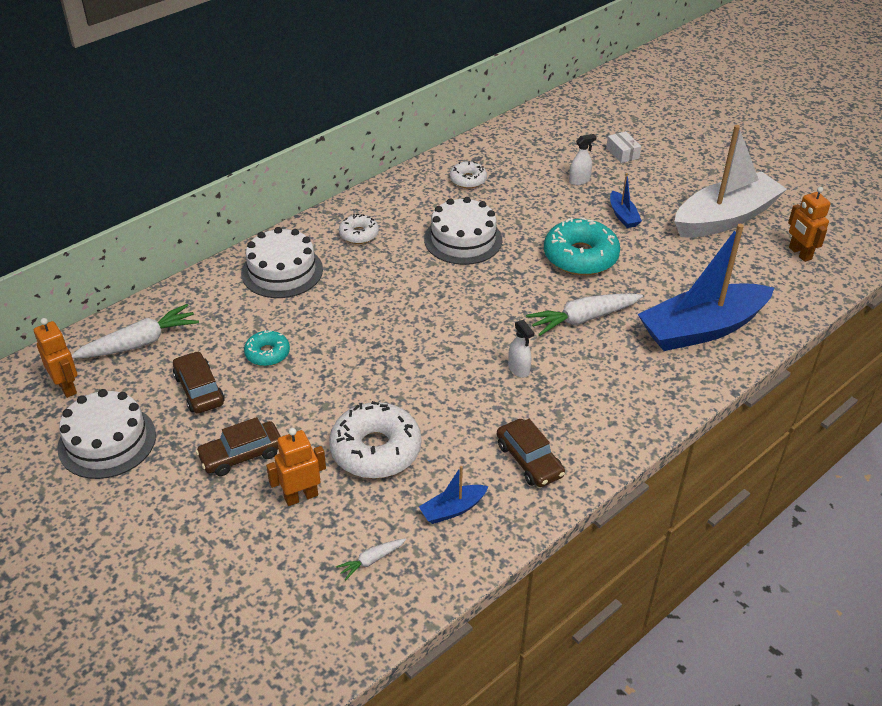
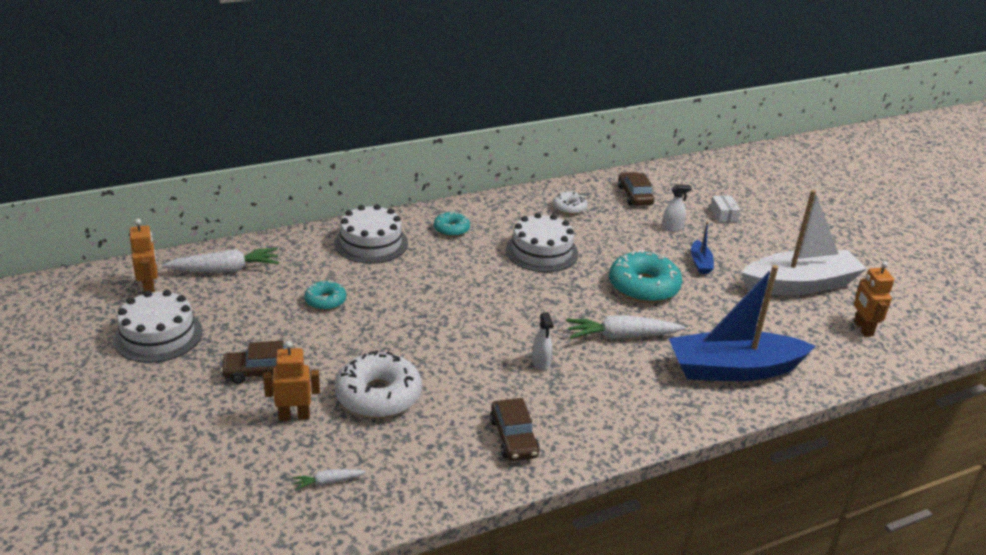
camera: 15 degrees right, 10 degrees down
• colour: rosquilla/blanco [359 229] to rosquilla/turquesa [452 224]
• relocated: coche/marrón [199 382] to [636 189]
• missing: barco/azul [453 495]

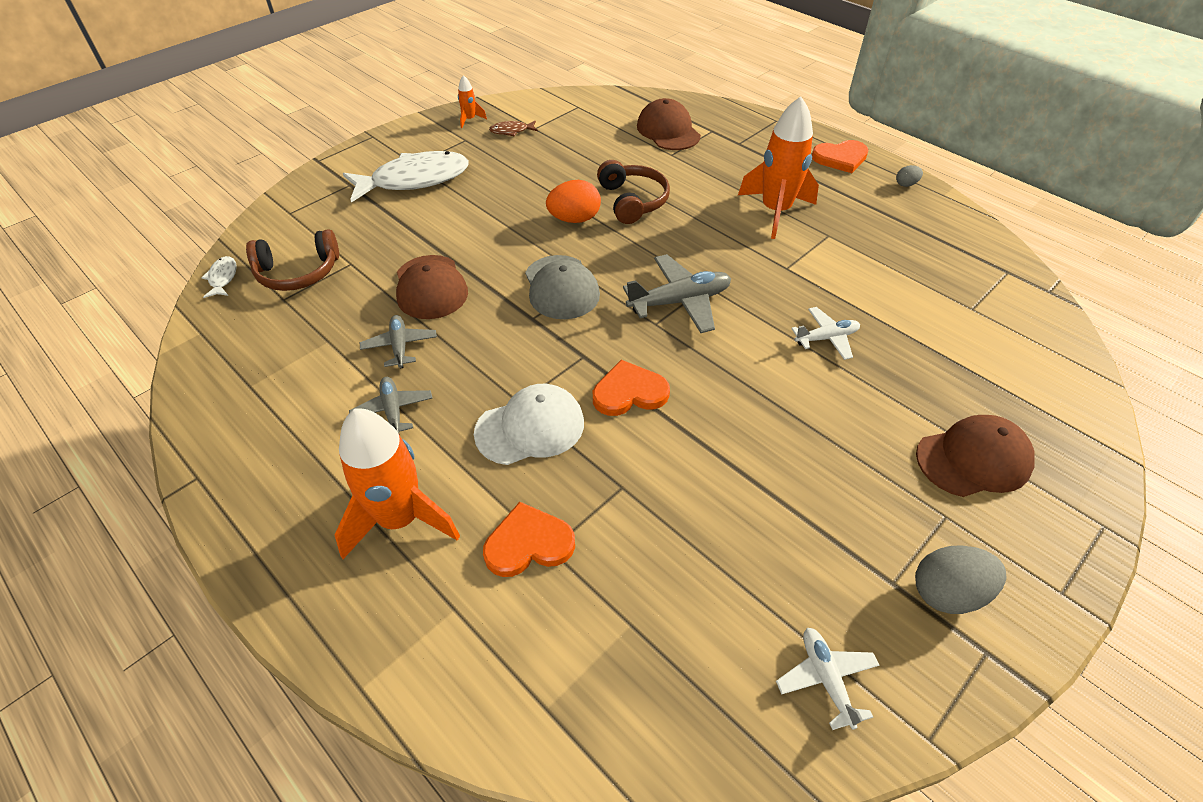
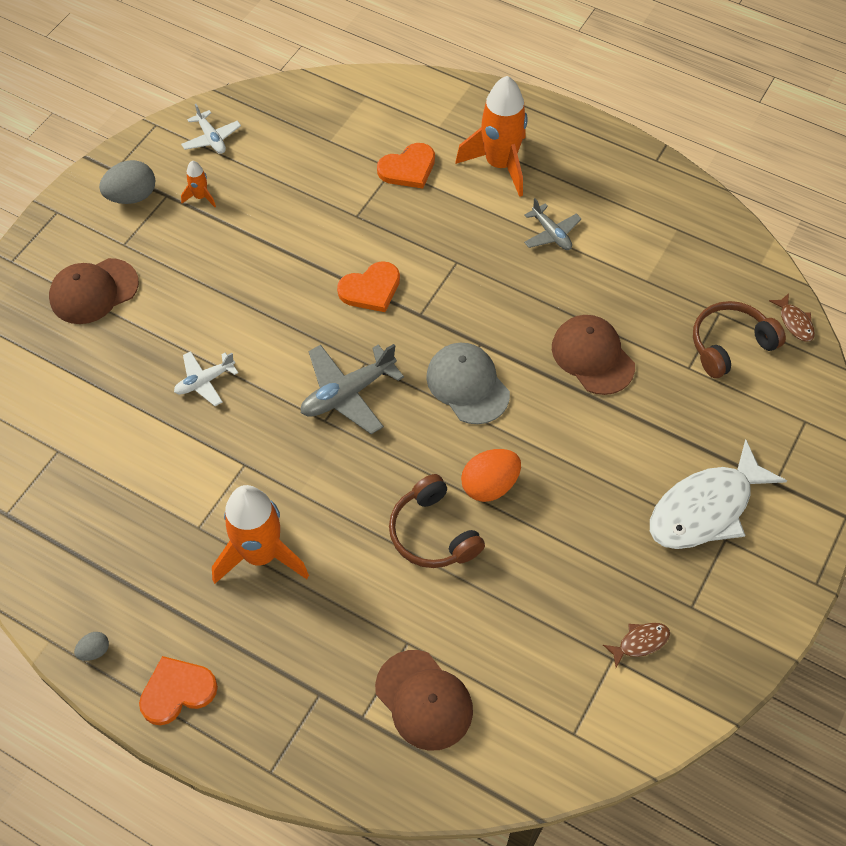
camera: 165 degrees right, 10 degrees up
• relocated: cohete/naranja [472 101] to [198 184]
• colour: pez/blanco [219 277] to pez/marrón [792 317]
• missing: avión/gris [398 342]
• missing: gorra/blanco [529 424]

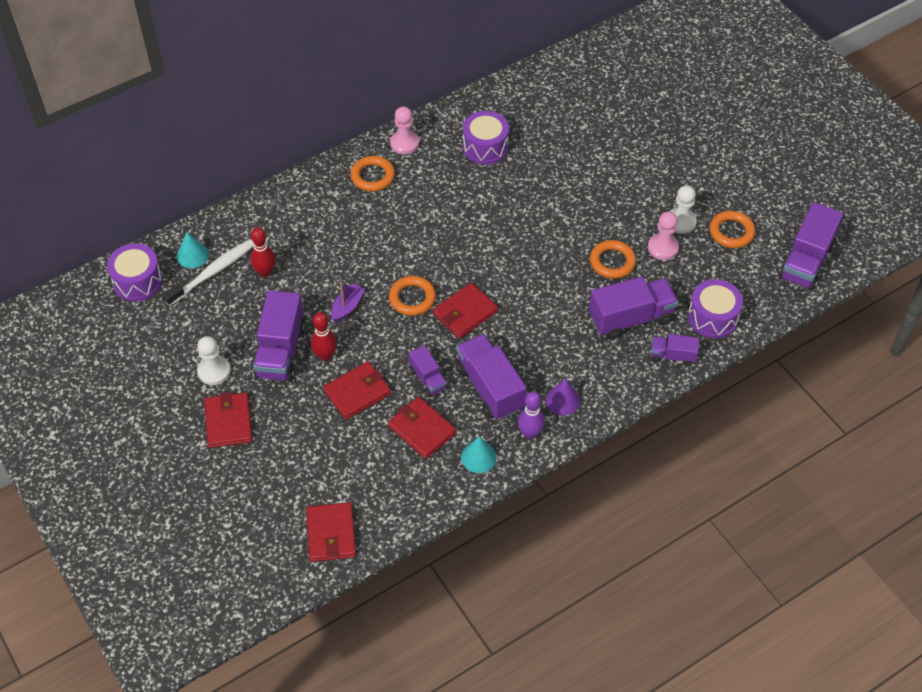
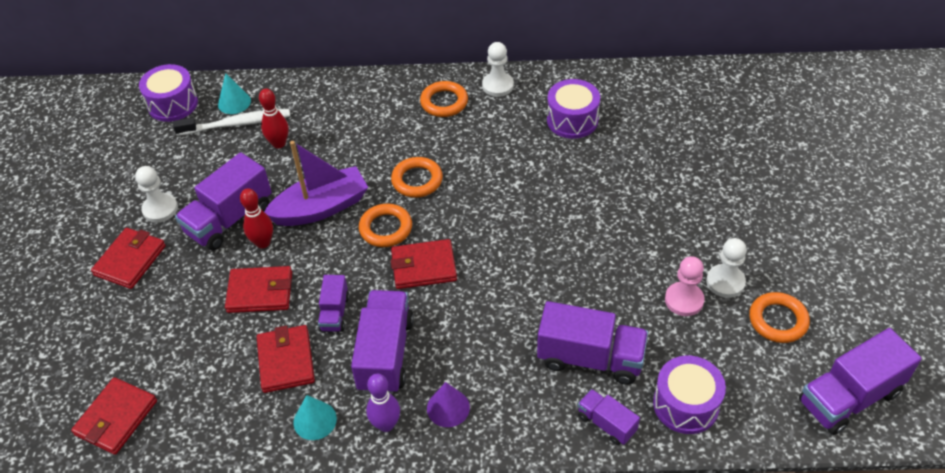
camera: 35 degrees right, 5 degrees down
• colour: peón/rosa [404 130] to peón/blanco [498 69]
• relocated: anillo/naranja [613 259] to [417 177]
• size: barco/morado [348 302] = [316 183] x1.97

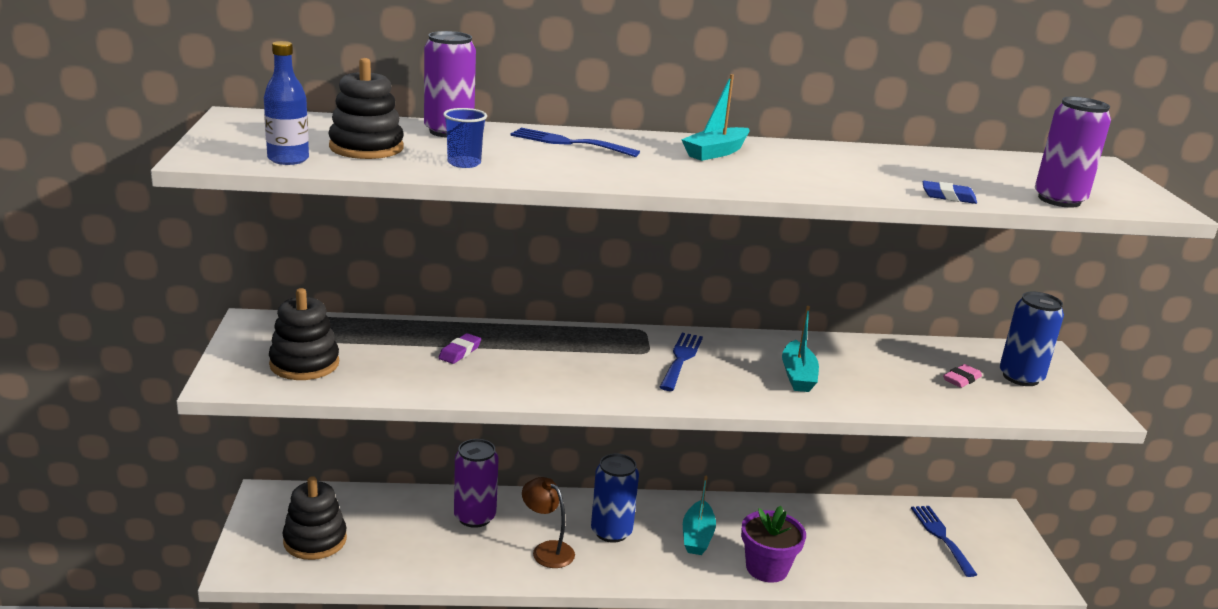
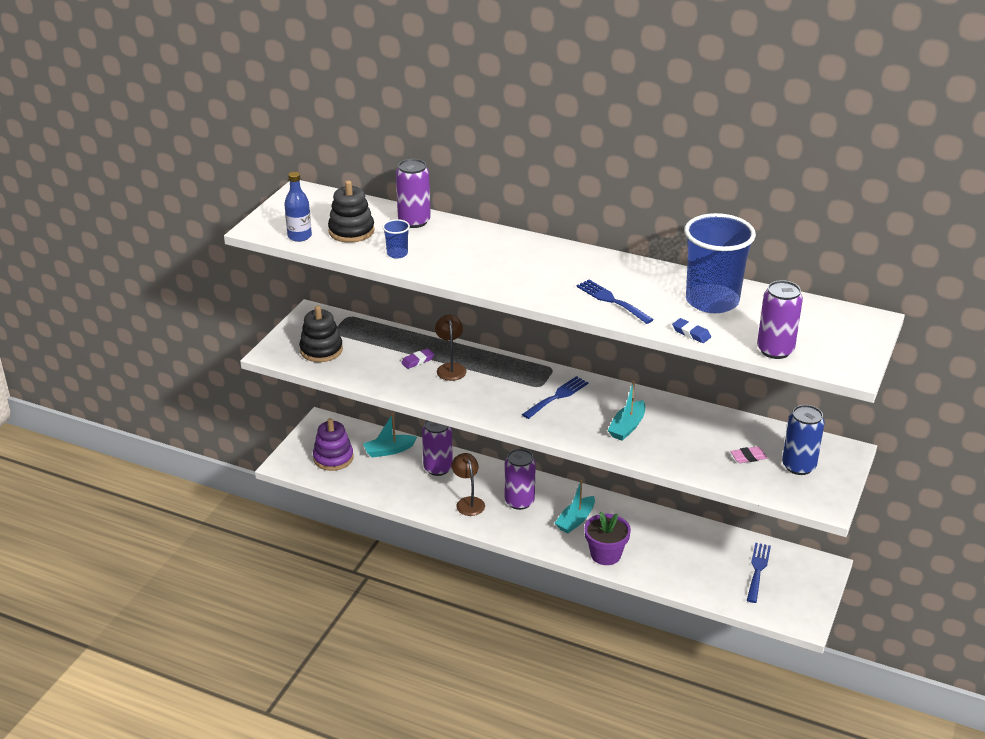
camera: 30 degrees right, 10 degrees up
• relocated: barco/turquesa [715 117] to [390 435]
• relocated: tenedor/azul [575 142] to [615 302]
• colour: lata/azul [615 498] to lata/morado [520 479]
• colour: juguete apilable/negro [315 518] to juguete apilable/morado [333 444]
• appeared: vaso/azul [720 263]
• appeared: lámpara/marrón [451 348]

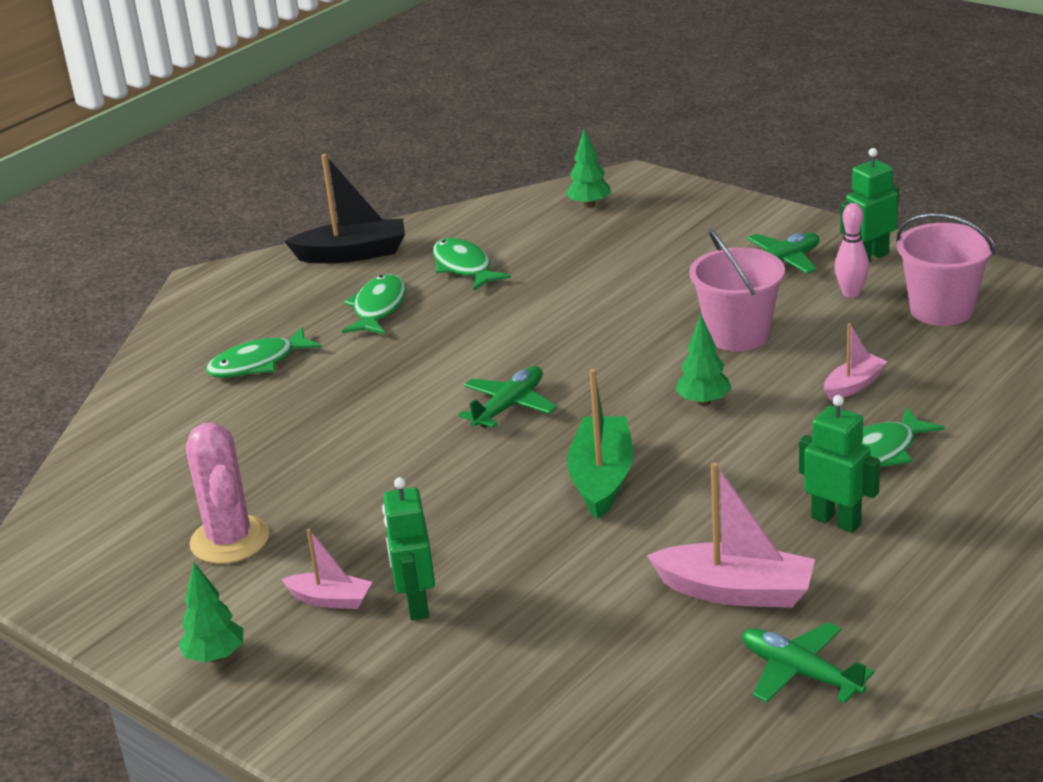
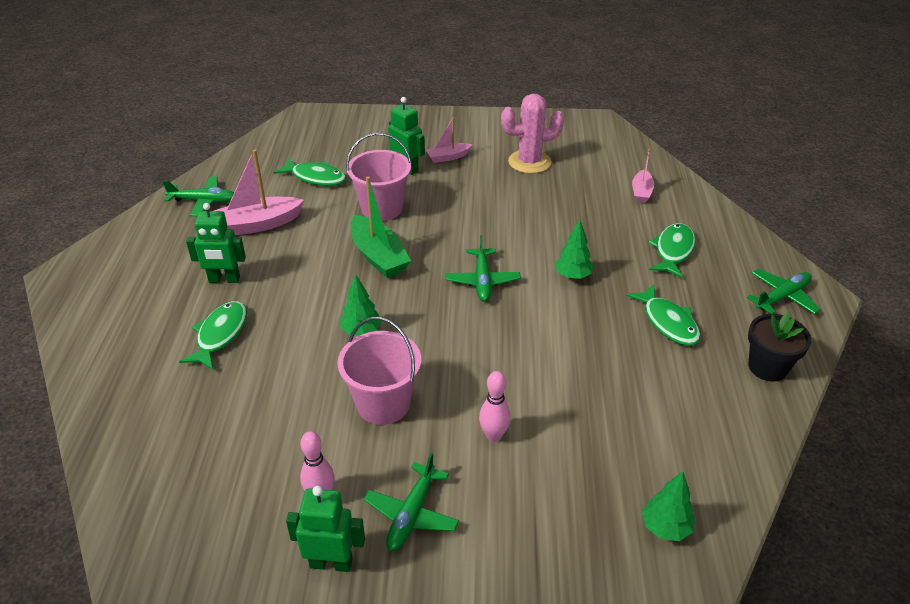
camera: 140 degrees right, 10 degrees up
• spun: robot/verde [869 205] = [325 529] 105 degrees counterclockwise
• exchanged: barco/negro [344 208] to maceta/negro [779 347]
• relocated: balde/rosa [945 269] to [379 177]
• relocated: pez/verde [472 264] to [309 172]
• relocated: barco/rosa [856 361] to [643 176]
• spun: cactus/rosa [227 493] = [532 134] 45 degrees counterclockwise
• relocated: árbol/verde [210 613] to [574 249]
• appeared: avión/verde [784 291]
• appeared: bolo/rosa [495 406]

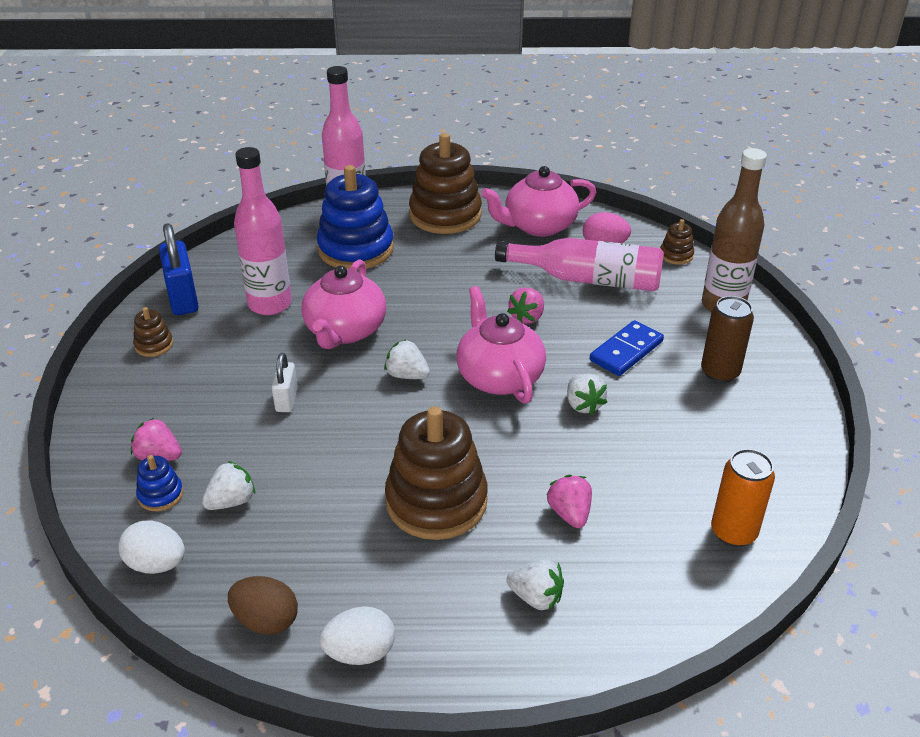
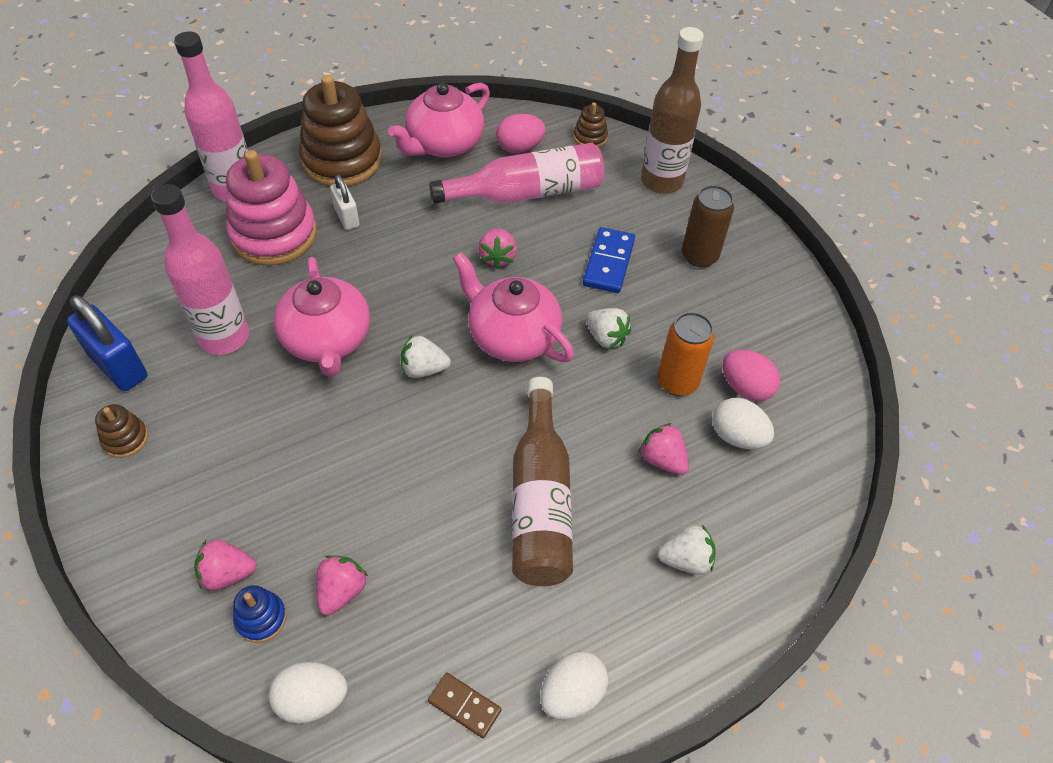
camera: 30 degrees left, 15 degrees up
• colour: juguete apilable/azul [355 217] to juguete apilable/rosa [271 208]
• relocated: candado/blanco [285 382] to [344 202]
• exchanged: juguete apilable/marrón [436 473] to botella/marrón [542 481]
• relocated: lata/naranja [743 498] to [686 354]
• colour: fresa/blanco [228 485] to fresa/rosa [342 585]
• exchanged: huevo/marrón [263 605] to ficha de dominó/marrón [464 705]
• appeared: huevo/rosa [751 376]
• appeared: huevo/blanco [743 423]

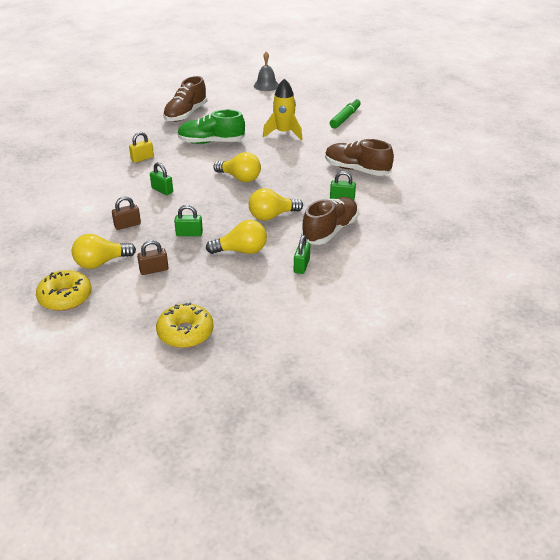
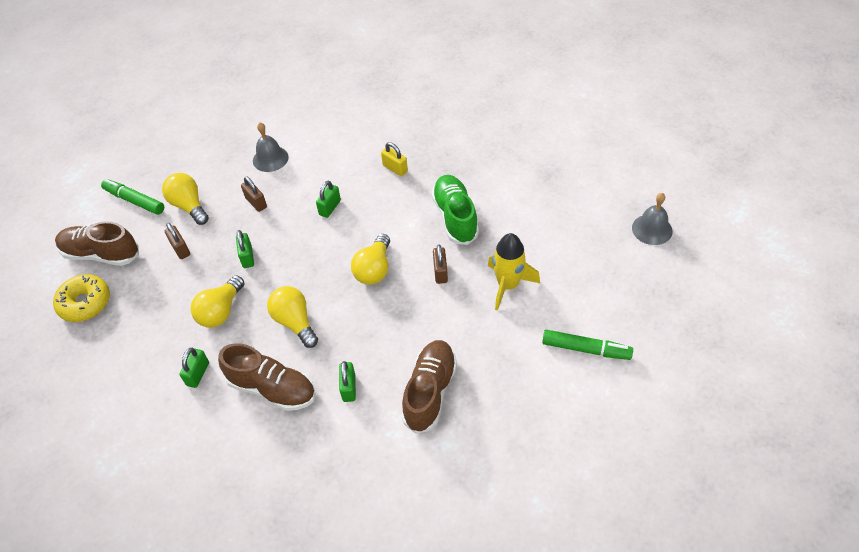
camera: 80 degrees right, 15 degrees up
• relocated: zapato/marrón [185 99] to [97 243]
• spun: bombilla/amarillo [236 237] = [217 301] 45 degrees clockwise
• spun: candado/verde [302 254] = [194 368] 75 degrees counterclockwise
• exchanged: rosquilla/amarillo [64 290] to rotulador/verde [132 197]
• appeared: campana/gris [270 147]
• appeared: candado/marrón [440 264]

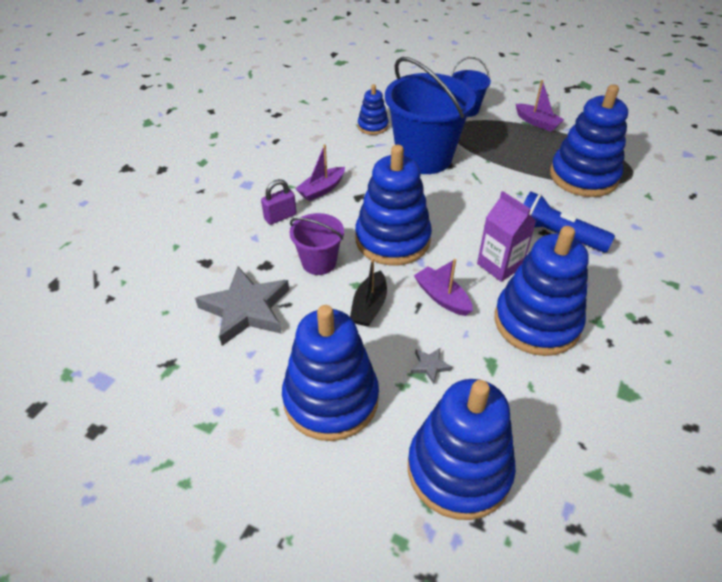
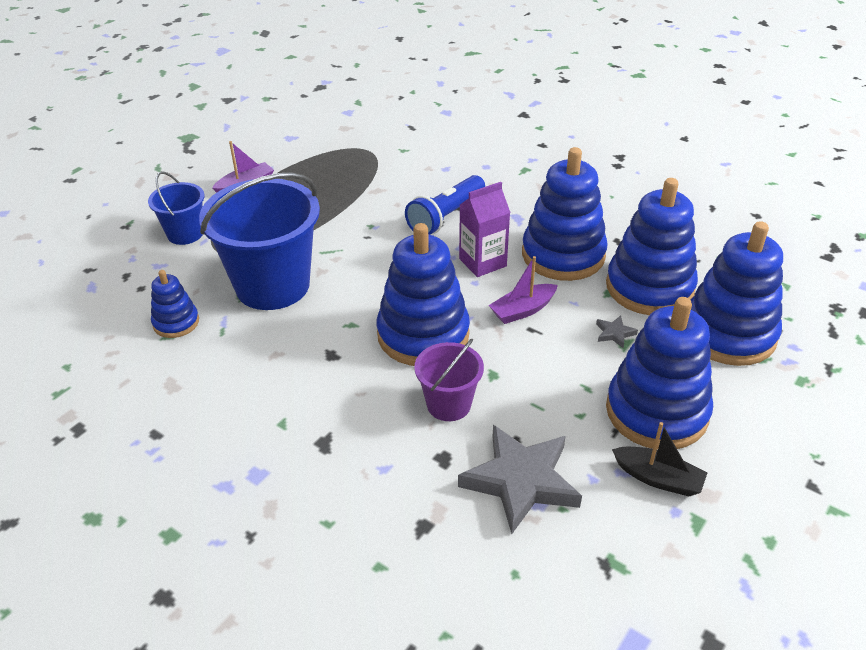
camera: 80 degrees left, 5 degrees down
• relocated: juguete apilable/azul [589 140] to [652 246]
• missing: barco/morado [320 172]
• missing: candado/morado [279 202]
• relocated: barco/negro [368 292] to [660 459]

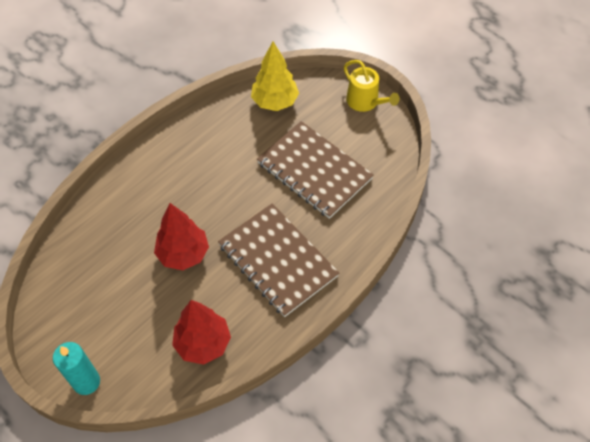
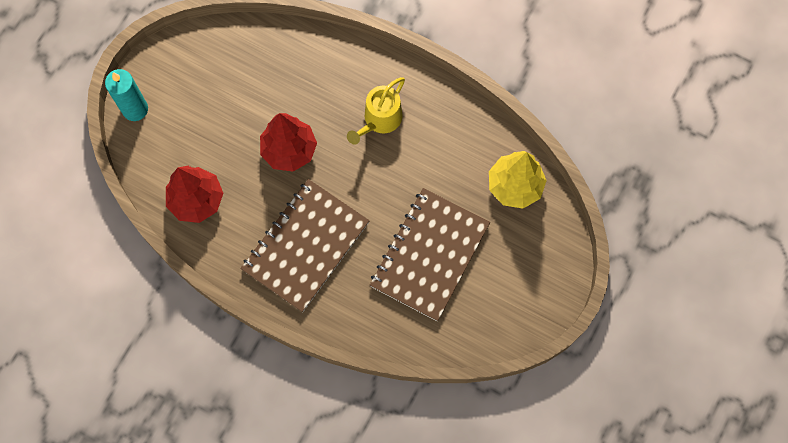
camera: 75 degrees right, 15 degrees up
• relocated: regadera/amarillo [372 86] to [376 111]

